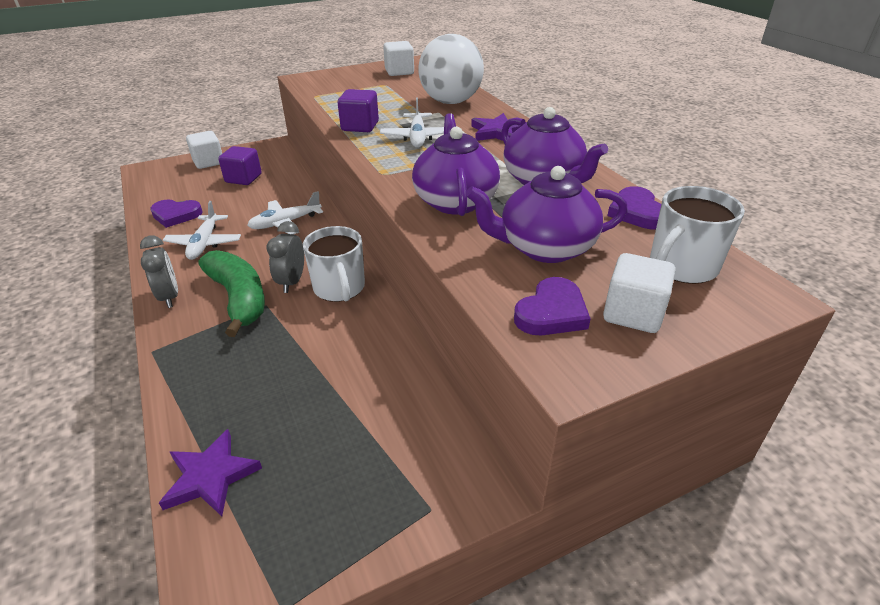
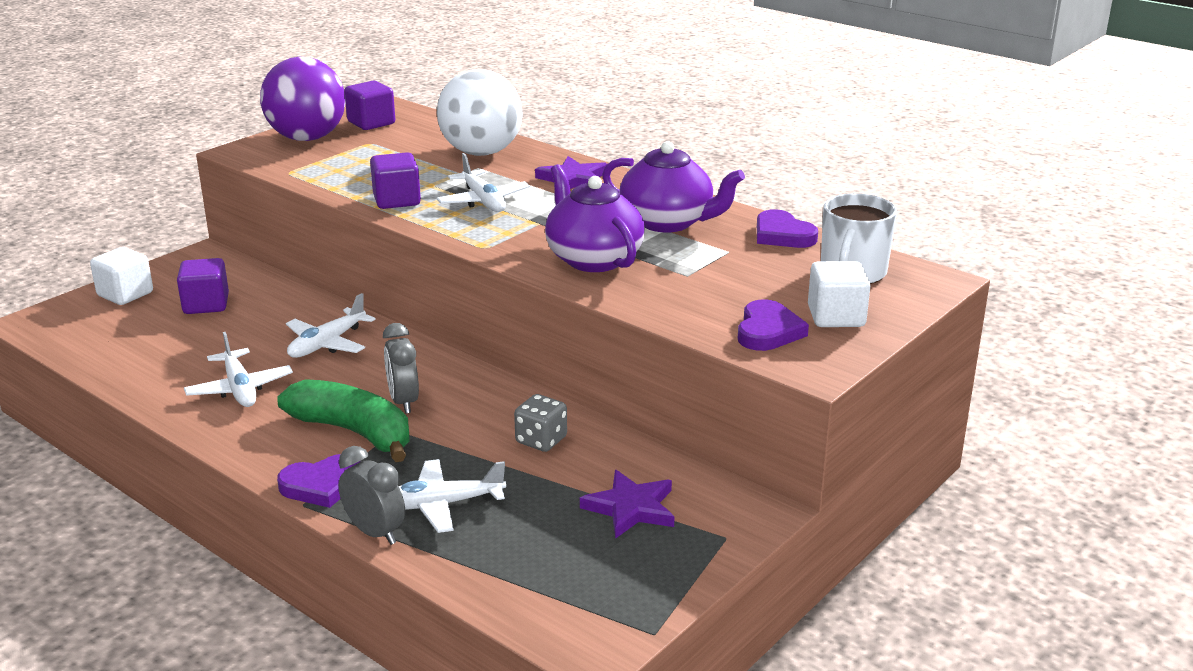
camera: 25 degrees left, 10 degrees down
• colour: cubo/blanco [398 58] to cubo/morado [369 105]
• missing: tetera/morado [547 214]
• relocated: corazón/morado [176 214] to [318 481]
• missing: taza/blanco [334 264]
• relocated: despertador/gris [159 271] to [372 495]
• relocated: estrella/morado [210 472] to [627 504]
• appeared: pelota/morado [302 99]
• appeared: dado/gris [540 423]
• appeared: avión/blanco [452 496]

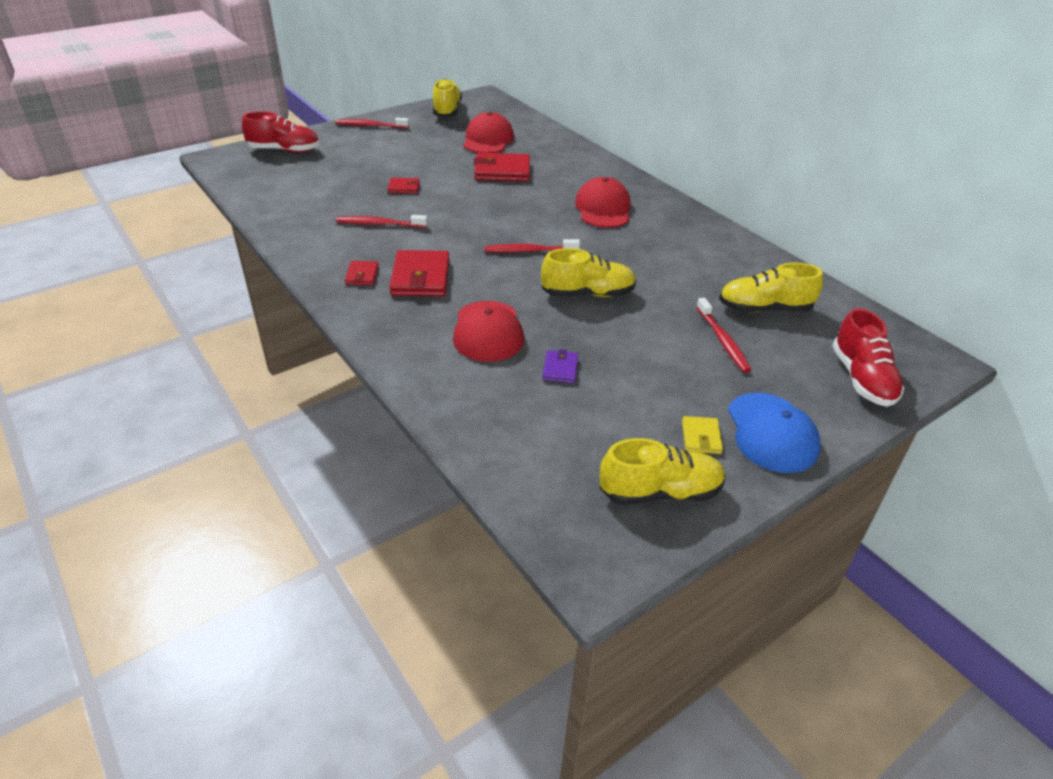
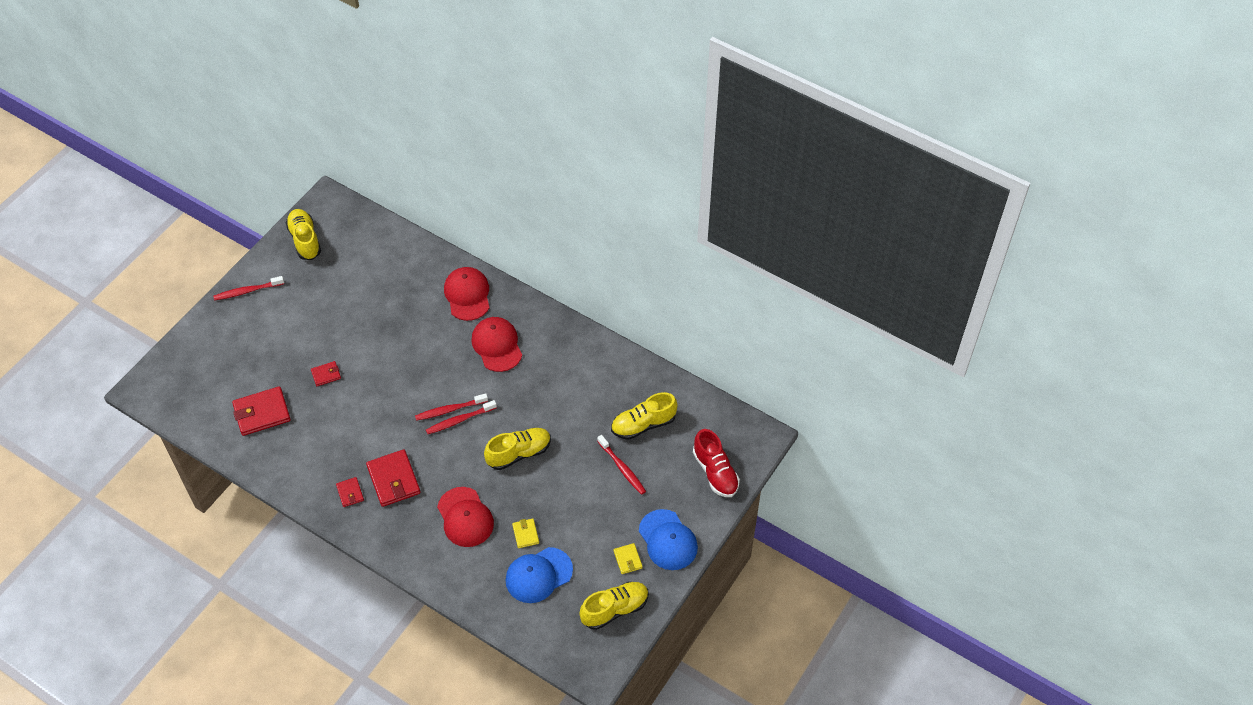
camera: 20 degrees left, 15 degrees up
• missing: zapato/rojo [280 132]
• relocated: gorra/rojo [488 132] to [467 294]
• relocated: cartera/rojo [502 167] to [261 411]
• relocated: cepillo de dientes/rojo [381 221] to [451 407]
• colour: cartera/morado [560 366] to cartera/amarillo [525 533]
• appeared: gorra/azul [539 575]

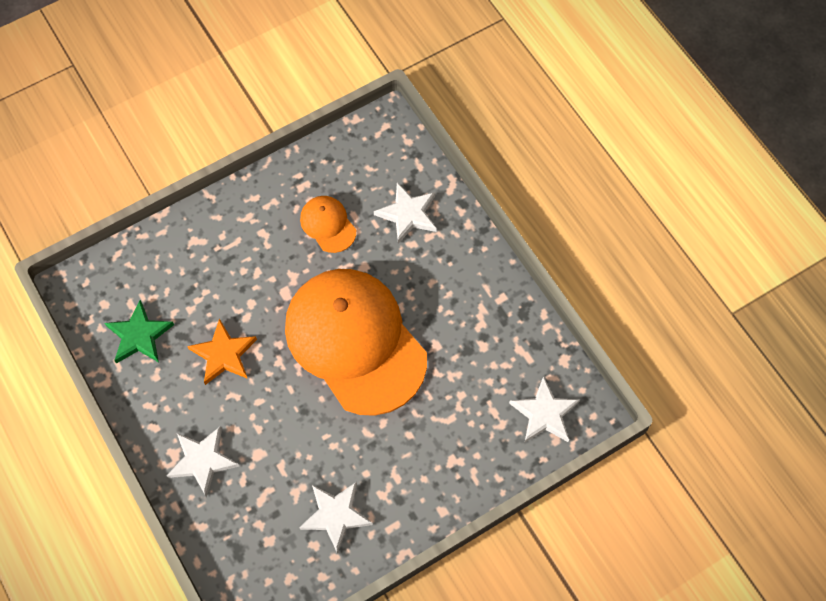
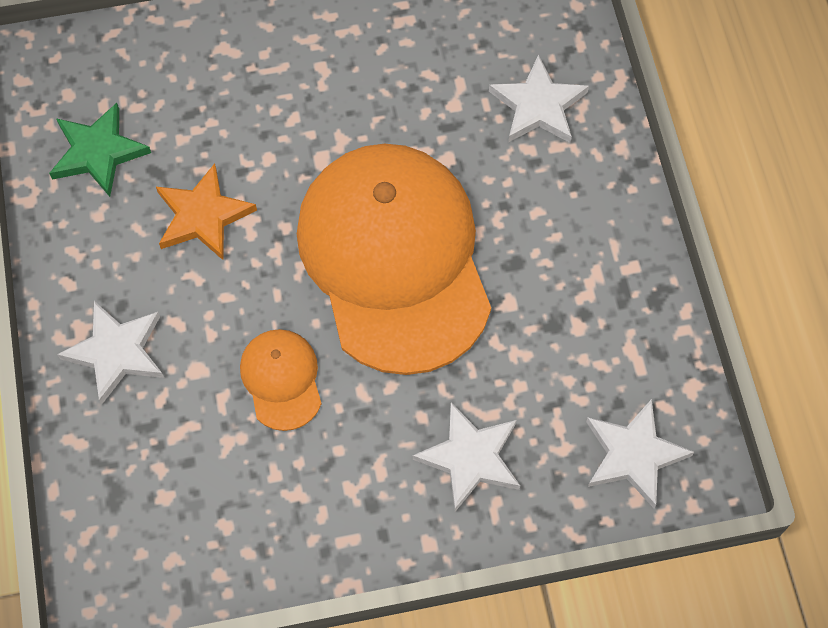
camera: 20 degrees right, 0 degrees up
• relocated: gorra/naranja [328 224] to [281 380]
• relocated: estrella/blanco [336 518] to [466 457]

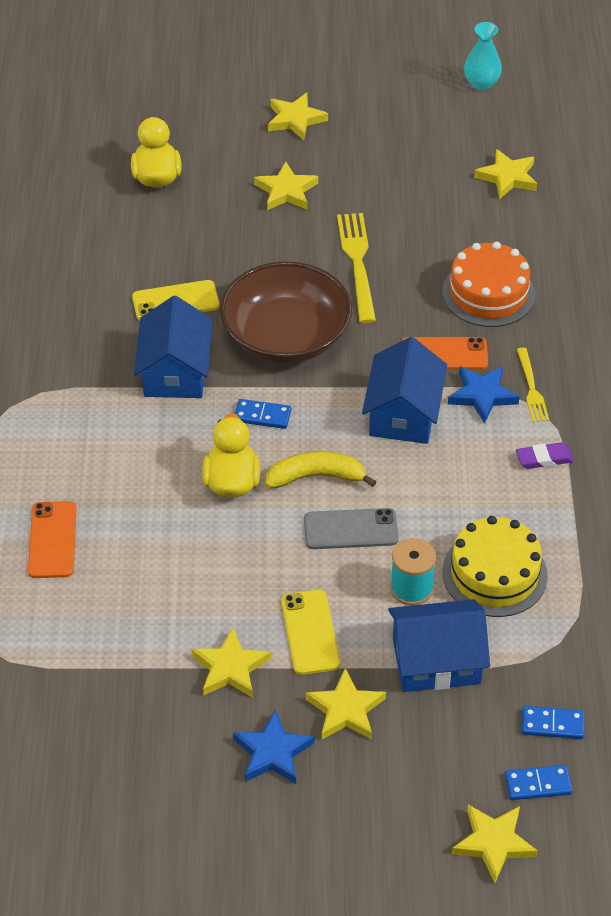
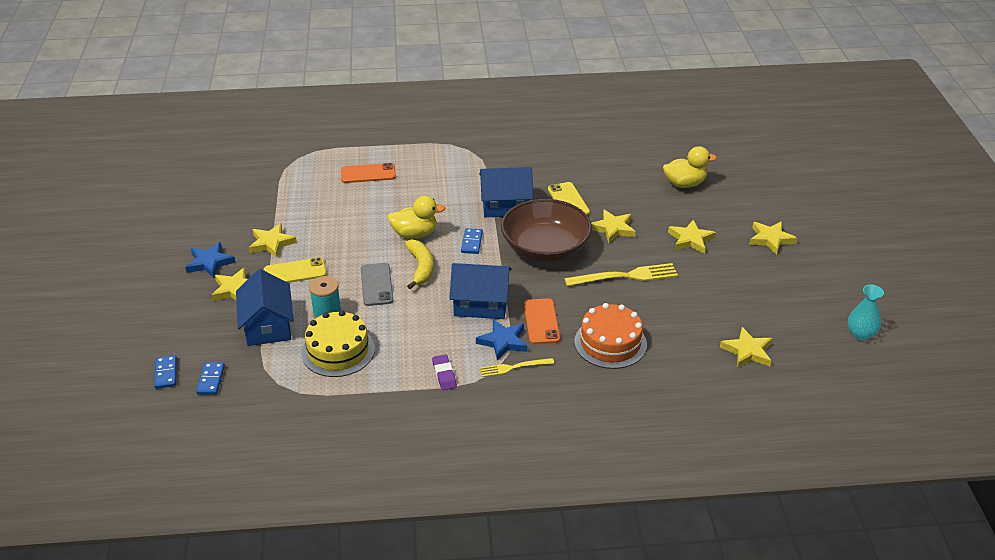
camera: 85 degrees right, 10 degrees down
• relocated: estrella/amarillo [495 843] to [613 226]

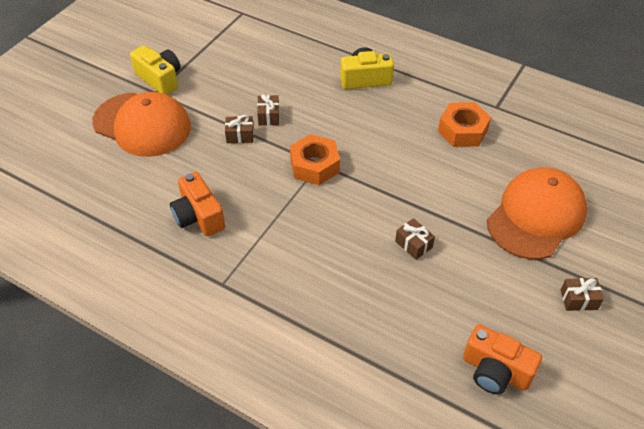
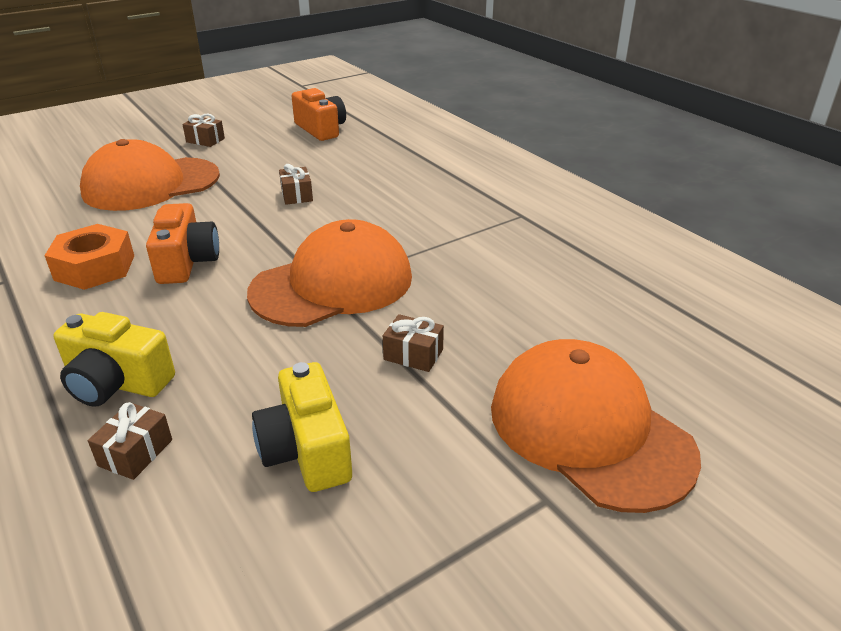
camera: 155 degrees left, 15 degrees down
• relocated: cámara/amarillo [155 70] to [302 427]
• relocated: regalo/marrón [268 110] to [130 441]
• exchanged: tuerca/naranja [315 159] to gorra/naranja [329 273]
• relocated: cámara/naranja [197 204] to [182 243]

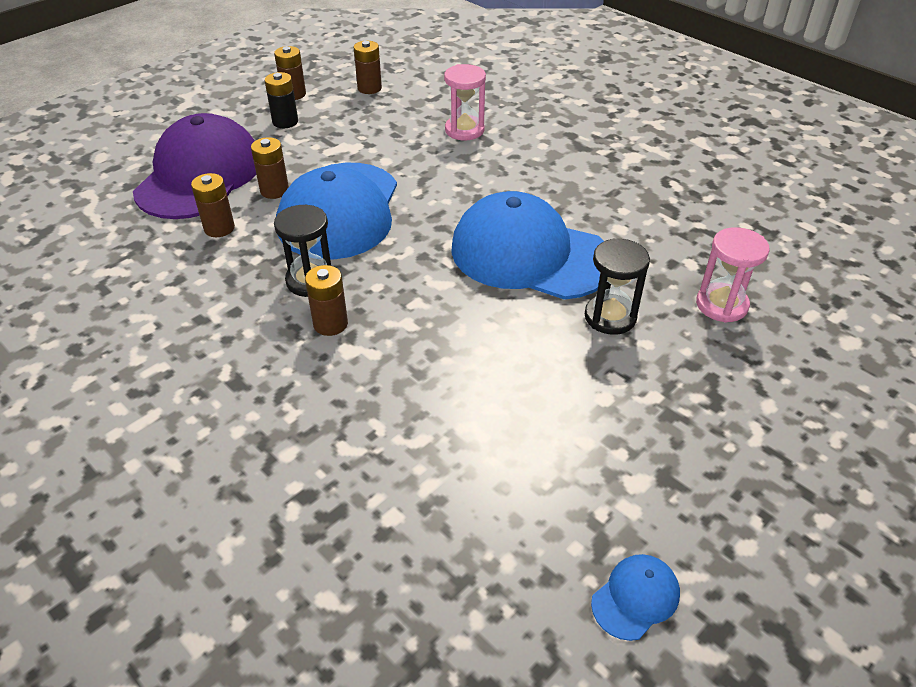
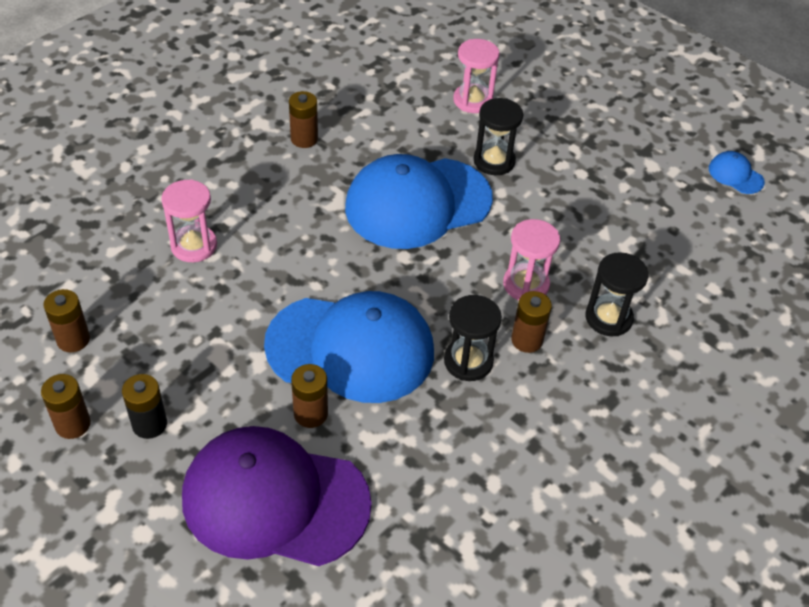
camera: 95 degrees left, 5 degrees up
• relocated: pila/marrón [213 205] to [303 119]
• spun: gorra/azul [527 245] = [419 201] 45 degrees clockwise
• appeared: reloj de arena/rosa [531 259]
• appeared: reloj de arena/negro [617 294]

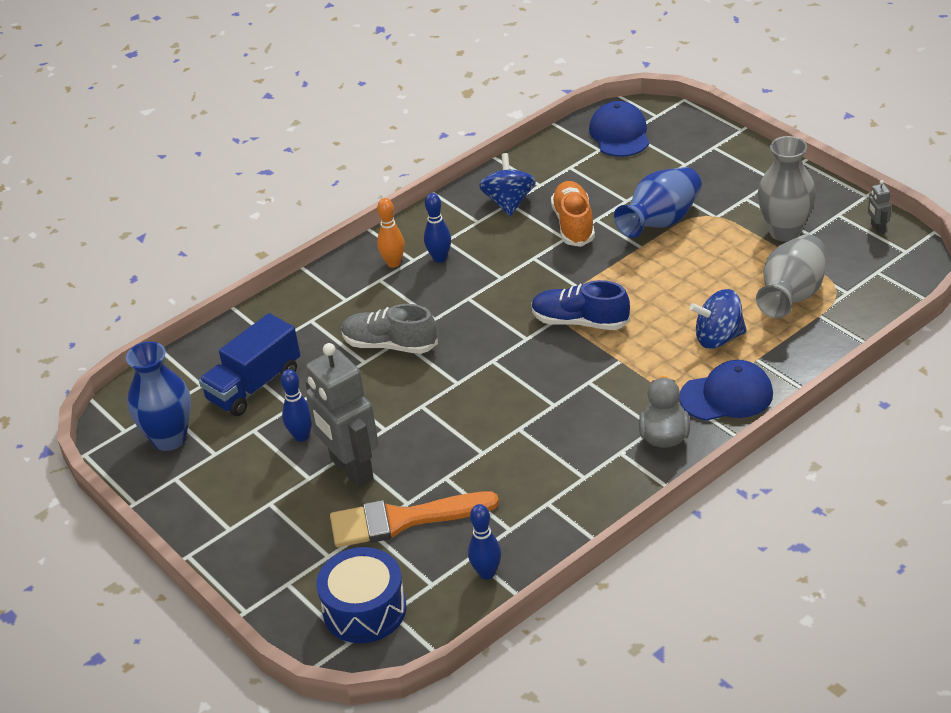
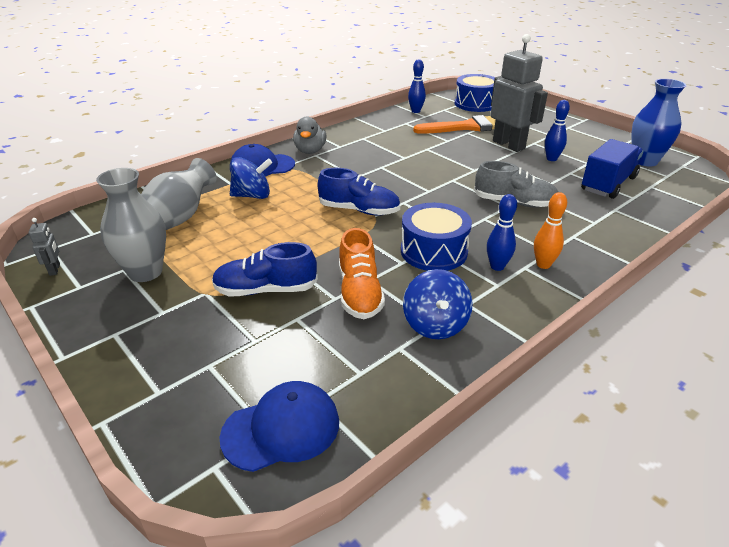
camera: 175 degrees right, 5 degrees down
• spun: gorra/azul [619 129] = [279 426] 105 degrees counterclockwise
• exchanged: florero/azul [658 202] to zapato/azul [265 269]
• appeared: tambor/azul [436 237]

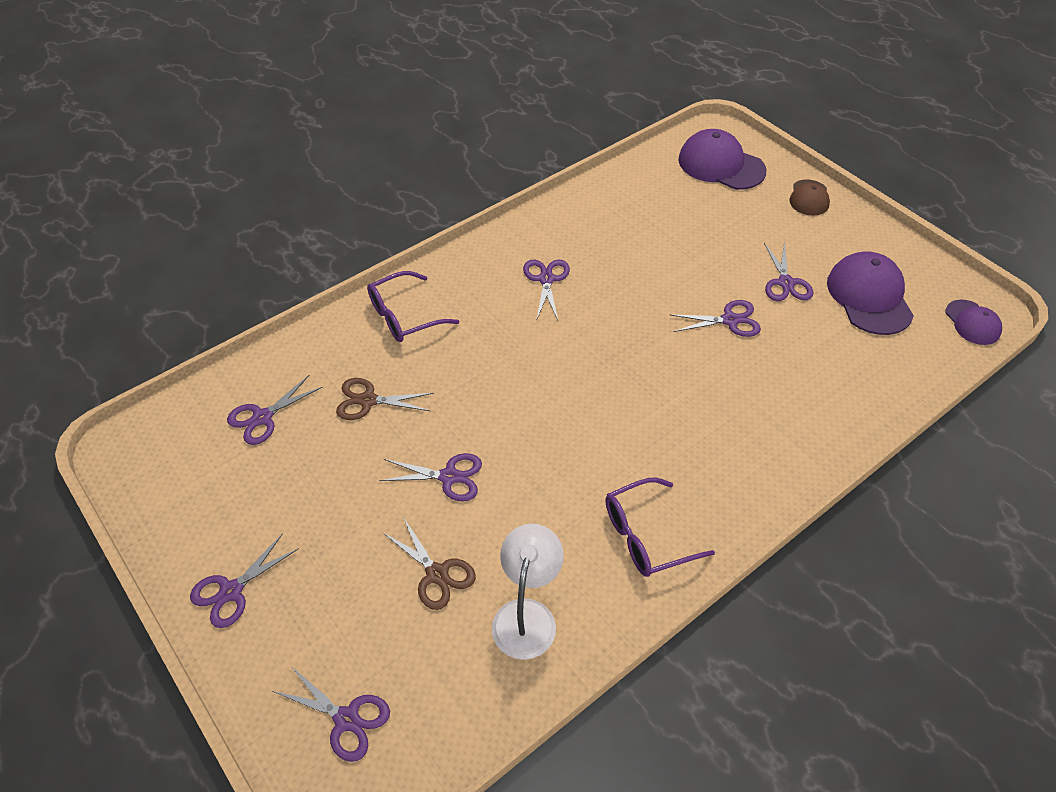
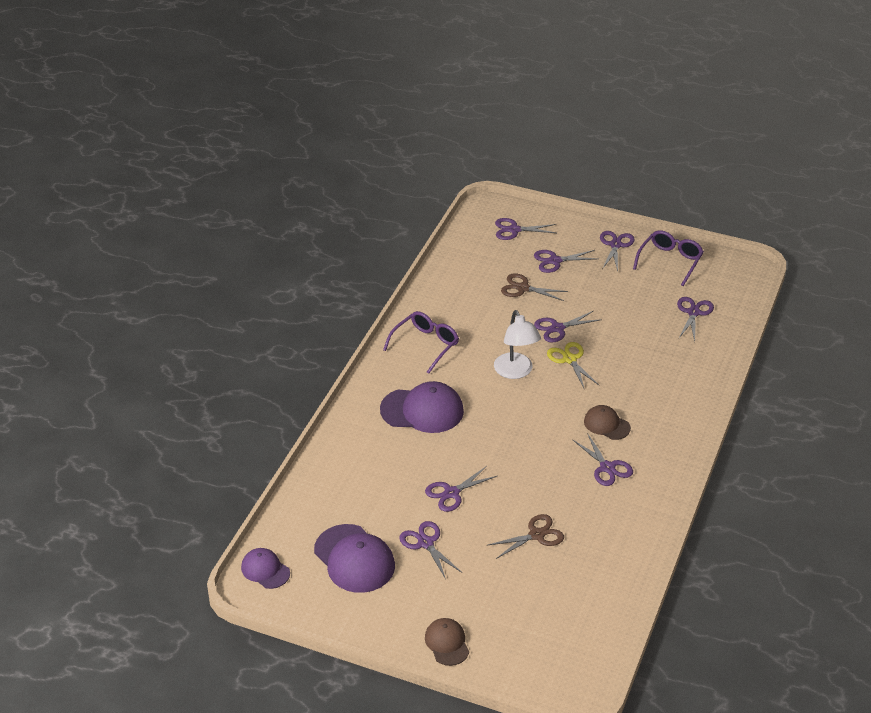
camera: 150 degrees right, 10 degrees down
• relocated: gorra/morado [722 159] to [422 407]
• relocated: gafas/morado [413 306] to [668 258]
• relocated: tijeras/marrón [385 399] to [526 536]
• relocated: lámpara/blanco [528 592] to [517 344]
• appeared: tijeras/morado [565 261]
• appeared: tijeras/amarillo [573 365]
• appeared: gorra/marrón [607 422]

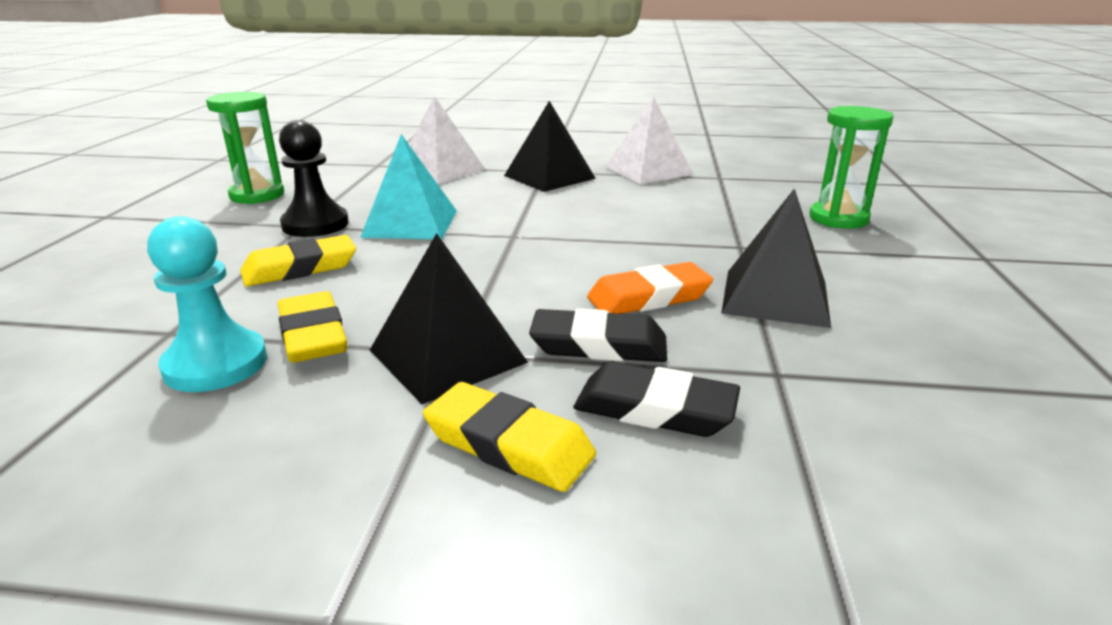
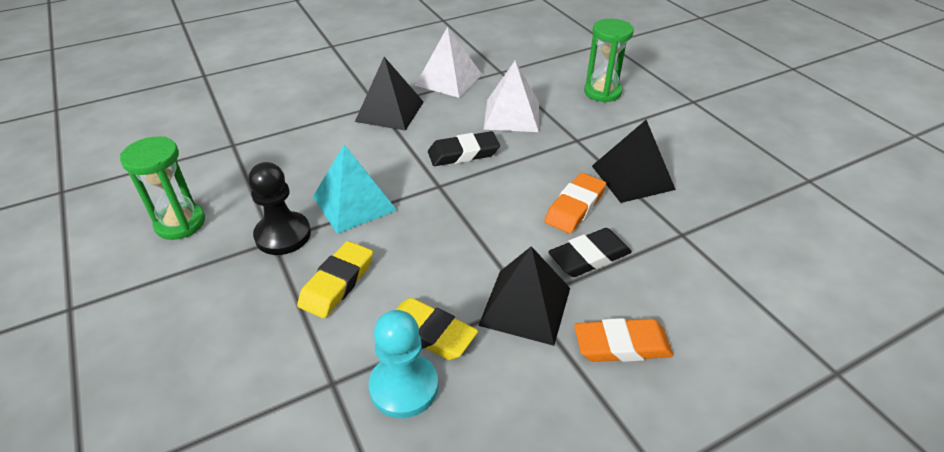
camera: 35 degrees left, 15 degrees up
• relocated: pirámide/blanco [447 140] to [511 96]
• relocated: goma de borrar/negro [657 399] to [464 148]
• colour: goma de borrar/amarillo [509 437] to goma de borrar/naranja [623 340]

